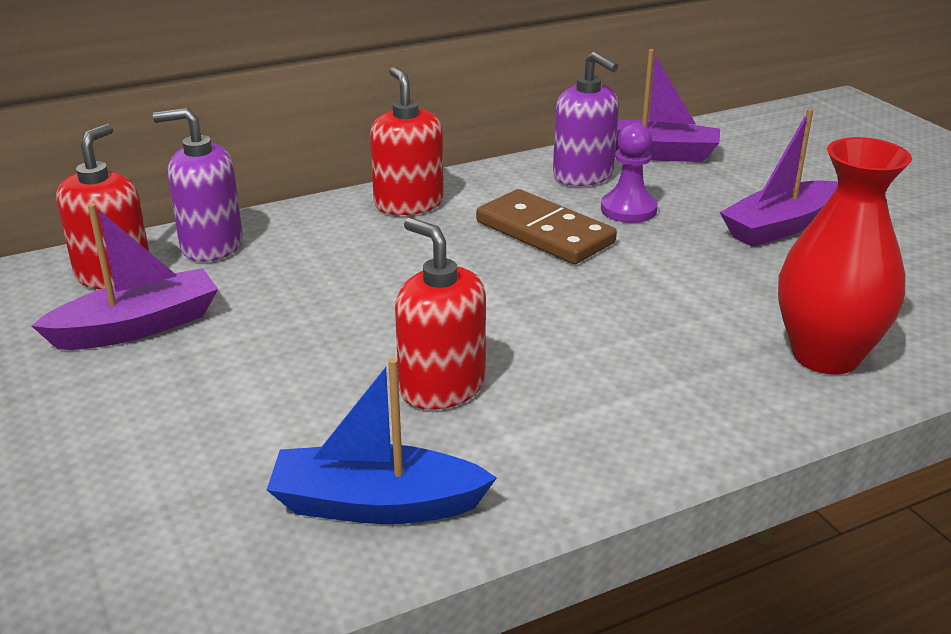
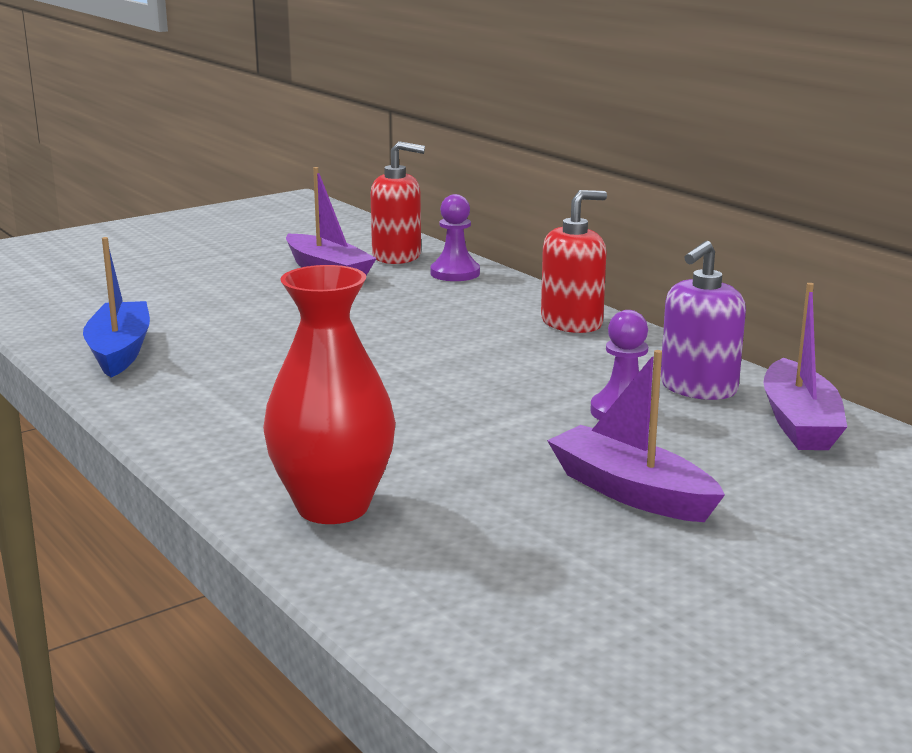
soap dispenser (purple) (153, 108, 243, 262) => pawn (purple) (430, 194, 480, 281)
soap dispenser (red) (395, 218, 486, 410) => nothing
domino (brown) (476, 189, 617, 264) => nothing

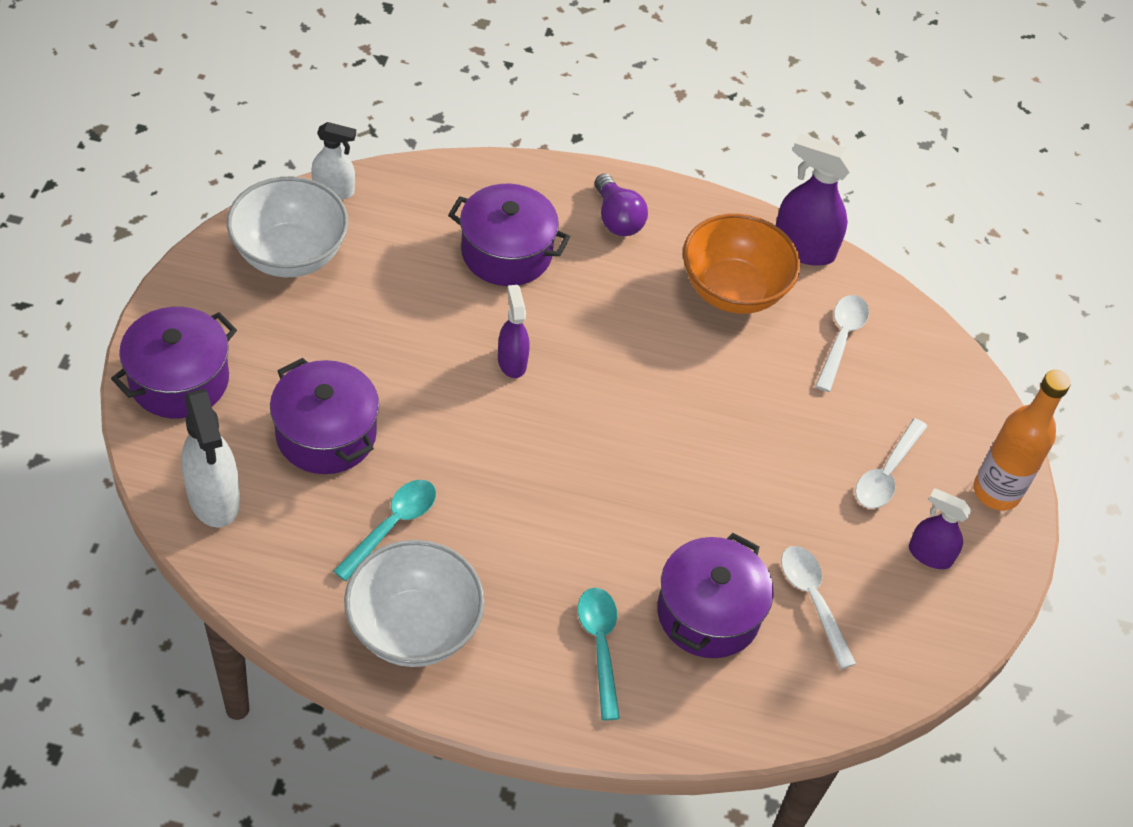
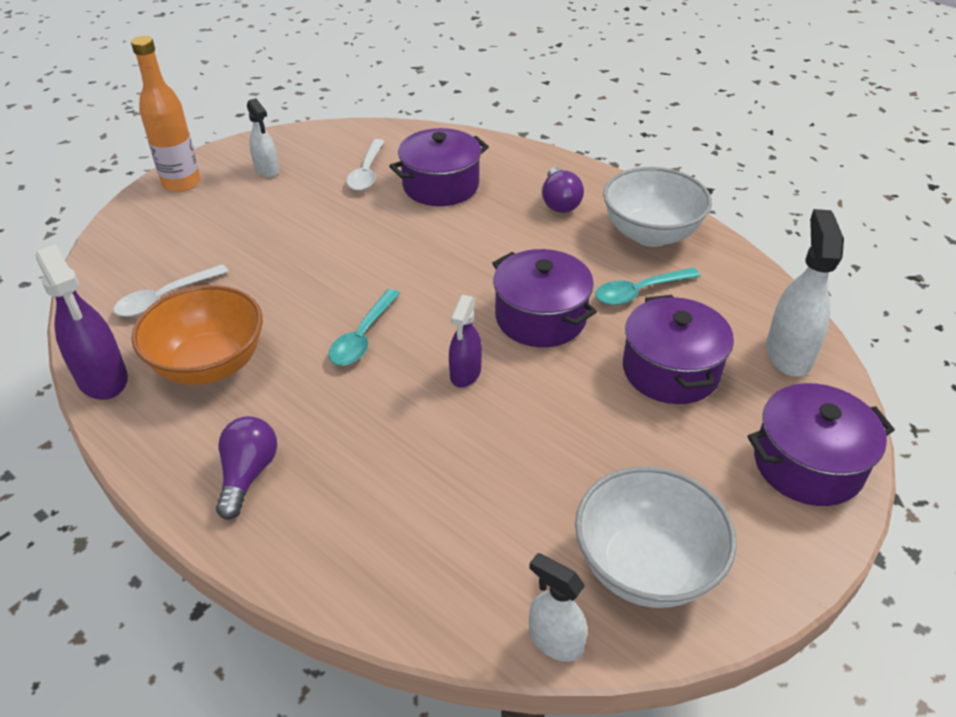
pot (purple) (448, 184, 570, 286) => pot (purple) (492, 249, 597, 347), shifted
spoon (turquoise) (578, 588, 620, 720) => spoon (turquoise) (329, 289, 400, 366), shifted
spoon (white) (855, 418, 928, 508) => nothing
spray bottle (purple) (909, 488, 971, 569) => spray bottle (white) (247, 98, 279, 178)
nothing => light bulb (purple) (542, 167, 584, 213)

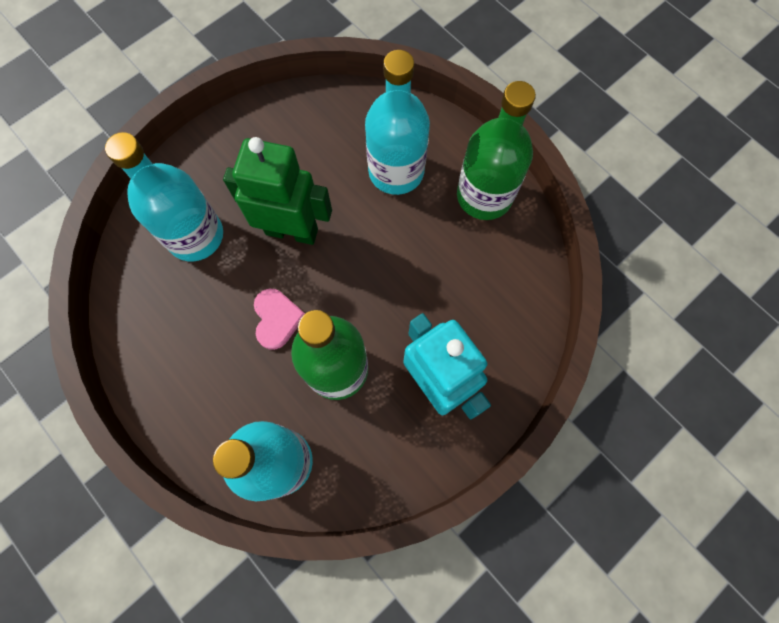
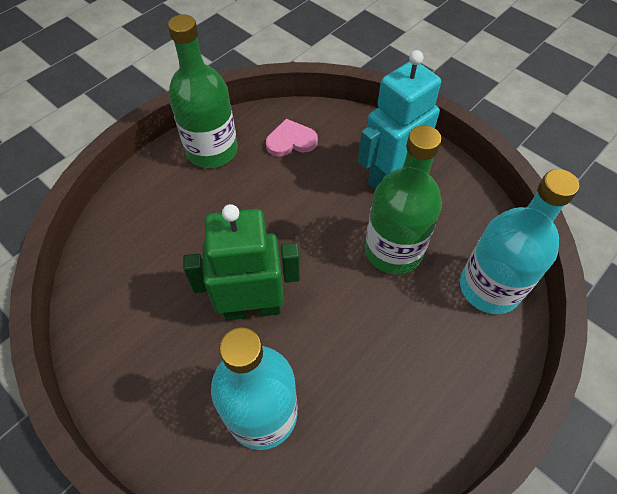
robot (green) (223, 137, 332, 245) => robot (green) (183, 204, 300, 321), 75 degrees clockwise
heart (pink) (254, 289, 305, 350) => heart (pink) (266, 119, 318, 156), shifted
bottle (turquoise) (365, 50, 430, 195) => nothing

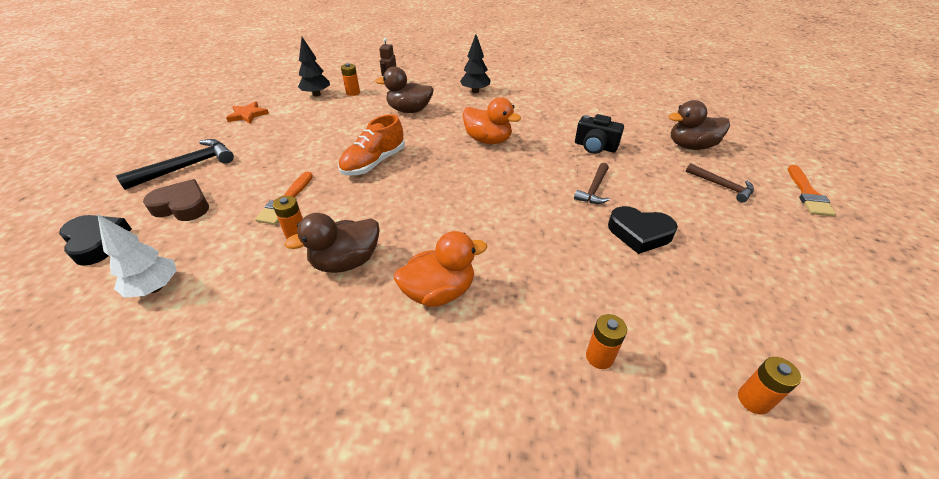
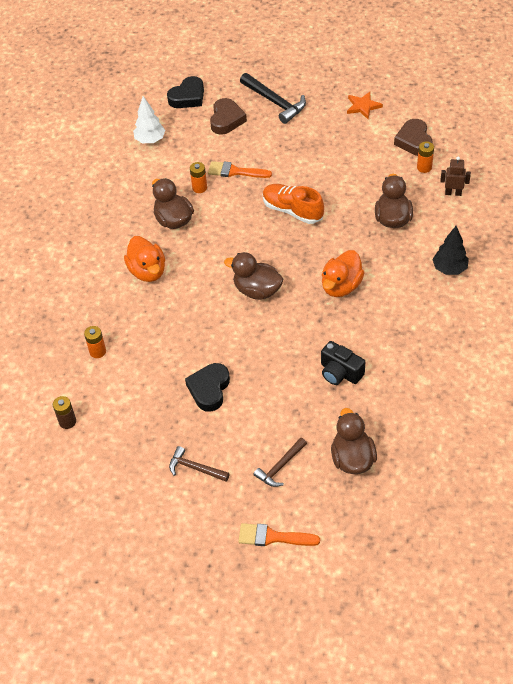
tree (black) (298, 37, 330, 97) => heart (brown) (394, 119, 432, 156)
hammer (brown) (574, 163, 610, 204) => hammer (brown) (169, 446, 230, 482), shifted
camera (black) (575, 114, 624, 154) => camera (black) (321, 341, 365, 385), 75 degrees counterclockwise
battery (orange) (738, 357, 801, 414) => battery (brown) (53, 396, 76, 429)
nothing => duck (brown) (224, 252, 283, 300)

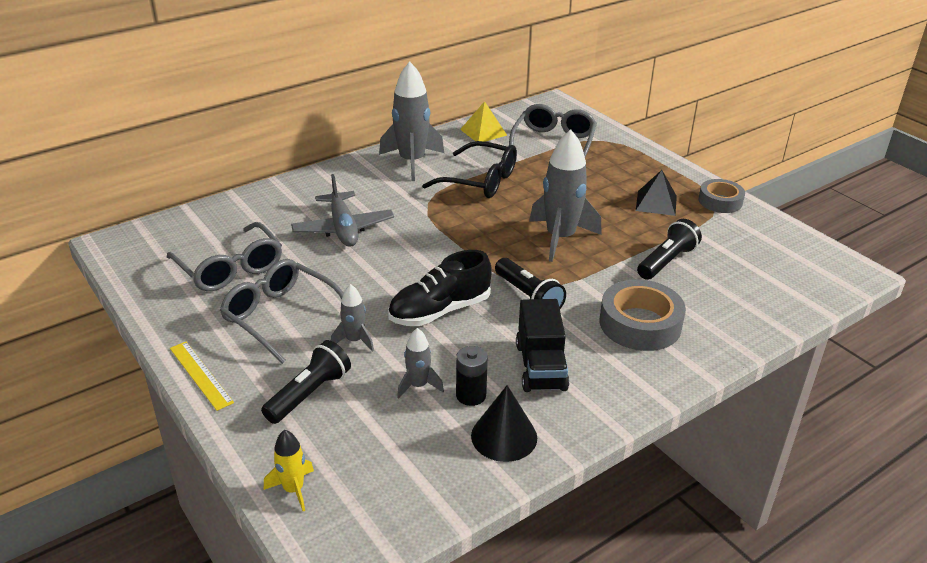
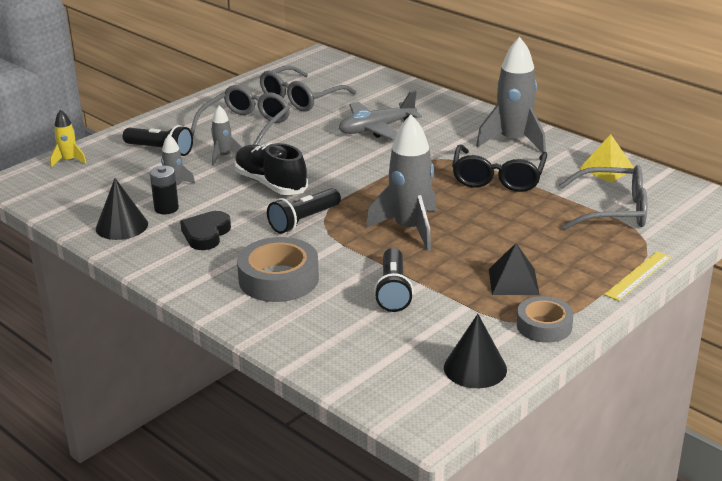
ruler (yellow) (170, 342, 234, 411) => ruler (yellow) (604, 251, 671, 301), shifted
truck (black) (516, 299, 569, 392) => heart (black) (180, 211, 231, 250)
flashlight (black) (637, 219, 702, 280) => flashlight (black) (374, 248, 414, 312), 60 degrees clockwise
nothing => cone (black) (444, 314, 507, 388)

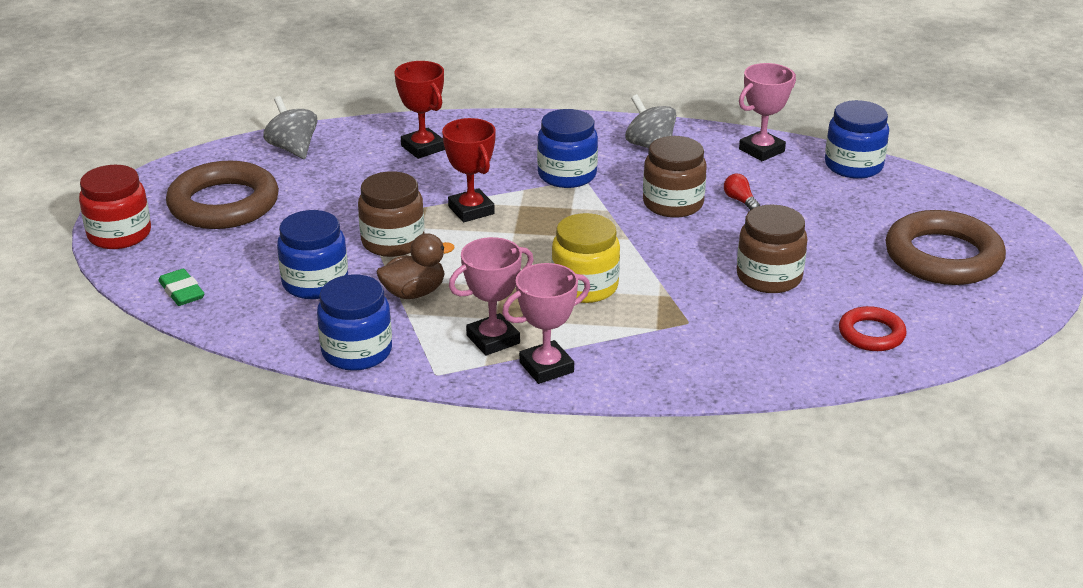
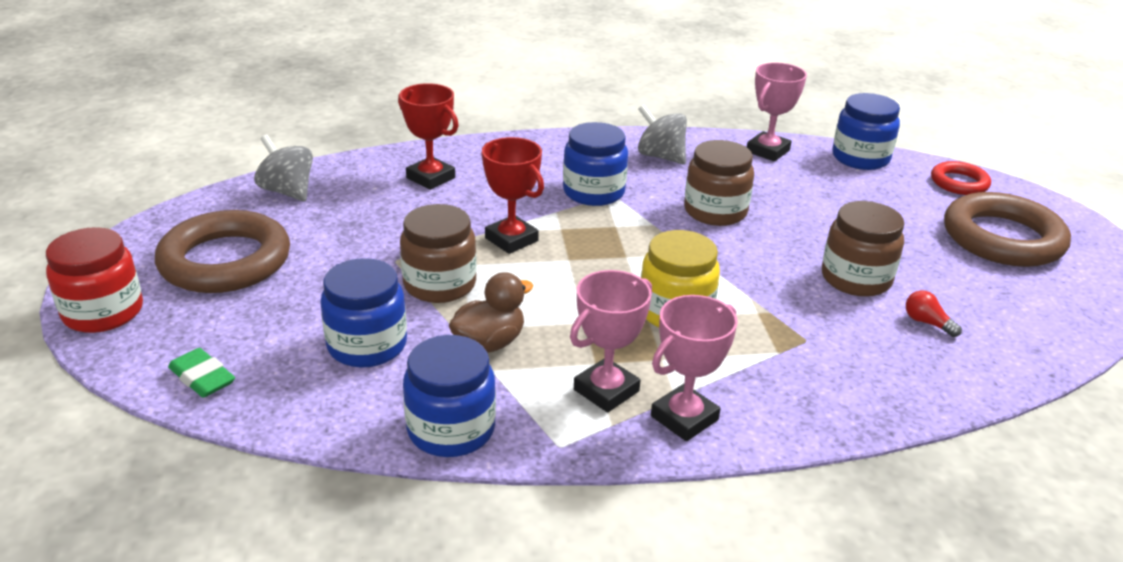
light bulb (red) (724, 174, 760, 210) => light bulb (red) (906, 290, 962, 337), shifted
ring (red) (839, 306, 907, 351) => ring (red) (931, 161, 991, 195), shifted

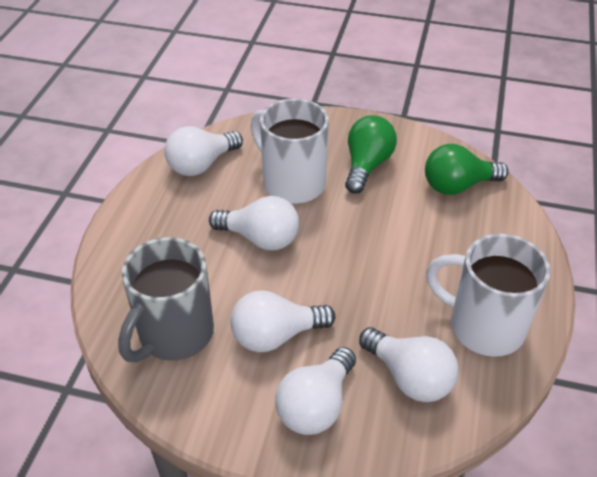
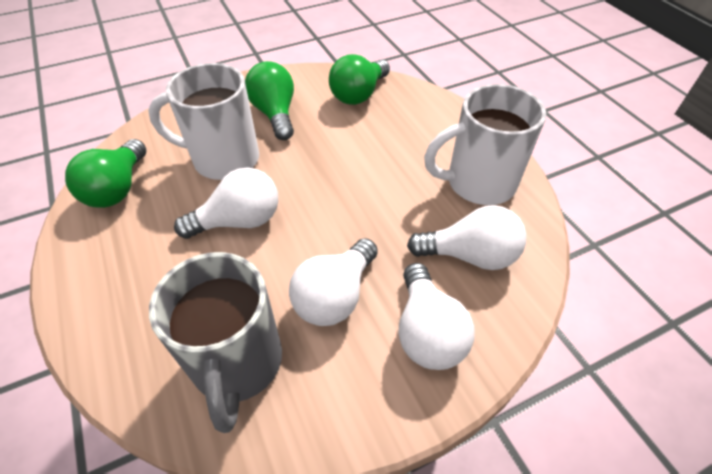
light bulb (white) (164, 126, 243, 176) => light bulb (green) (65, 139, 146, 208)

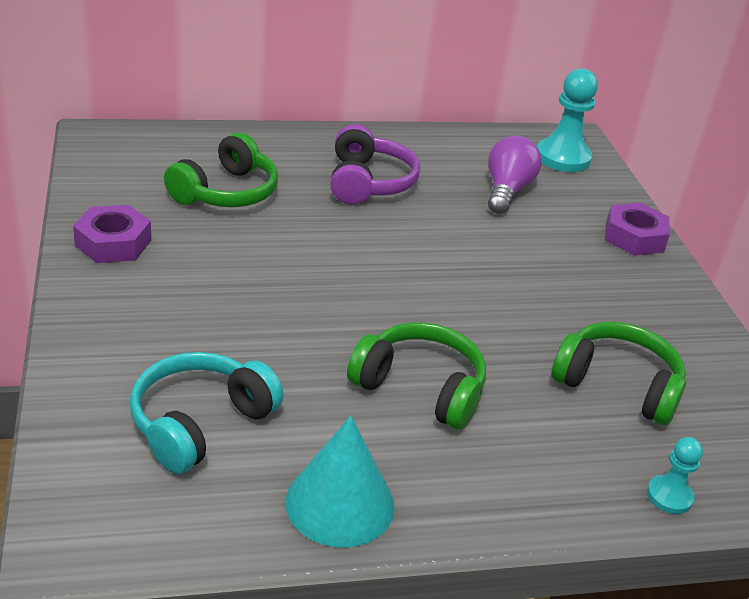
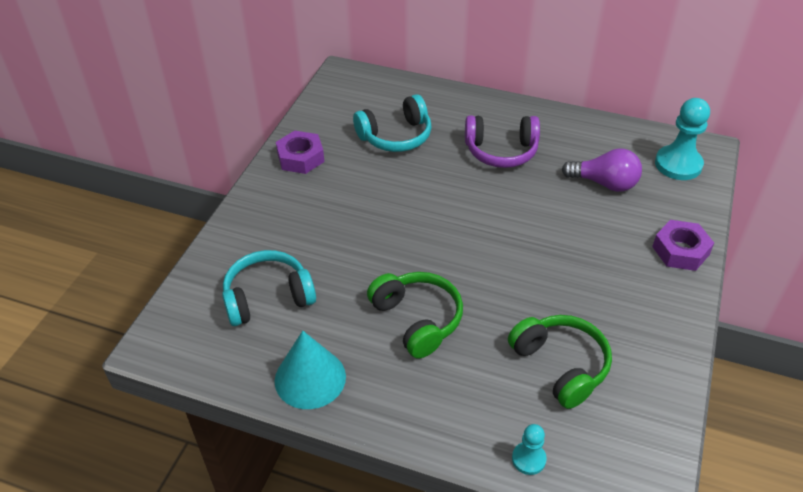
headphones (green) (164, 132, 278, 207) => headphones (turquoise) (353, 94, 432, 152)
headphones (purple) (330, 124, 420, 204) => headphones (purple) (465, 115, 540, 168), 60 degrees clockwise
light bulb (purple) (488, 135, 542, 214) => light bulb (purple) (562, 148, 642, 192), 60 degrees clockwise

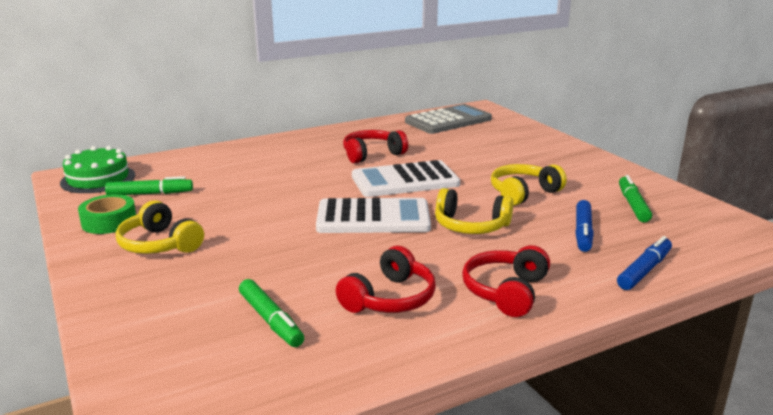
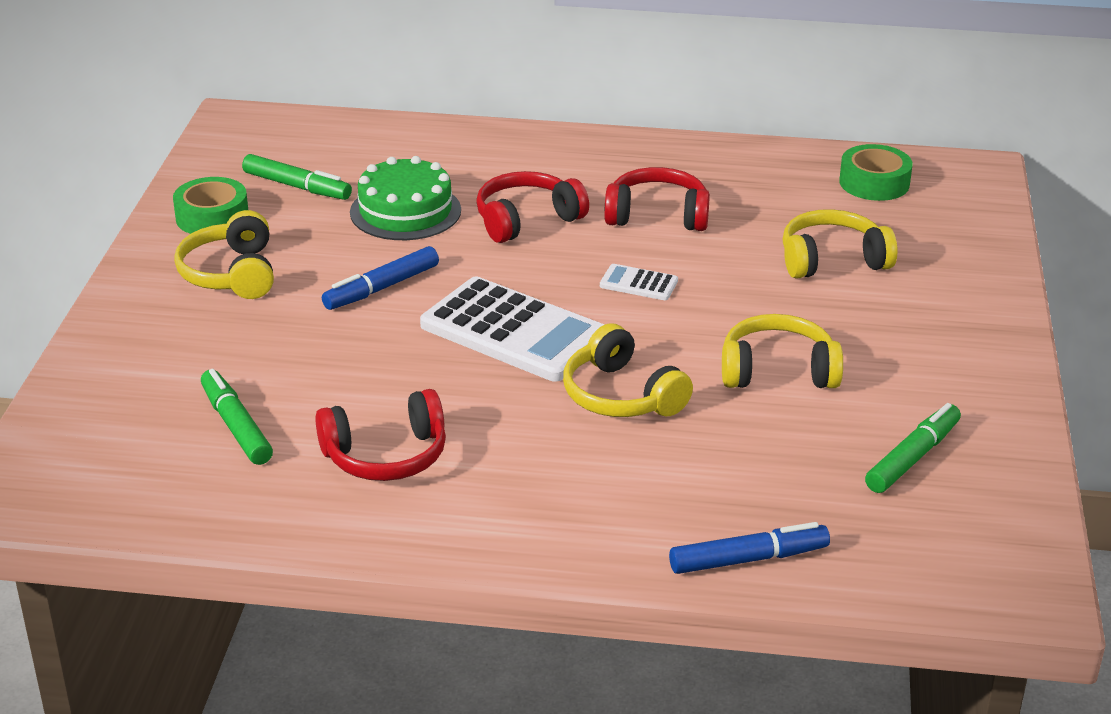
cake (green) (60, 146, 135, 193) => cake (green) (350, 156, 461, 240), shifted
marker (green) (239, 279, 304, 347) => marker (green) (201, 369, 273, 465), 150 degrees clockwise
calculator (white) (352, 160, 460, 197) => calculator (white) (600, 264, 678, 300), x0.44
calculator (grey) (405, 104, 492, 134) => tape (green) (839, 144, 913, 201)
headphones (red) (462, 245, 550, 317) => headphones (red) (476, 171, 589, 243), shifted
marker (blue) (575, 200, 594, 252) => marker (blue) (322, 246, 439, 310), shifted
nothing => headphones (yellow) (783, 209, 898, 279)

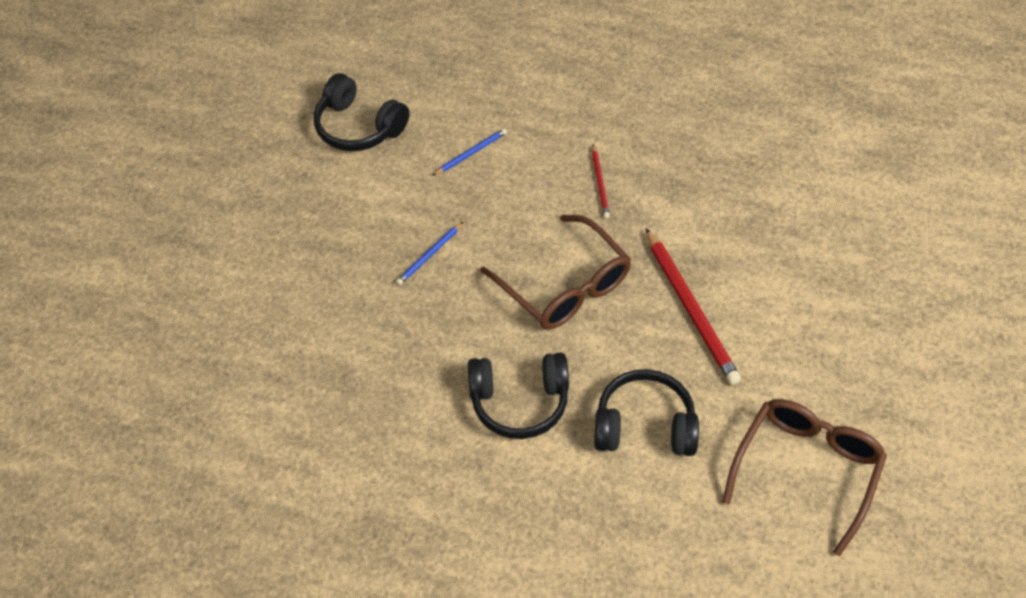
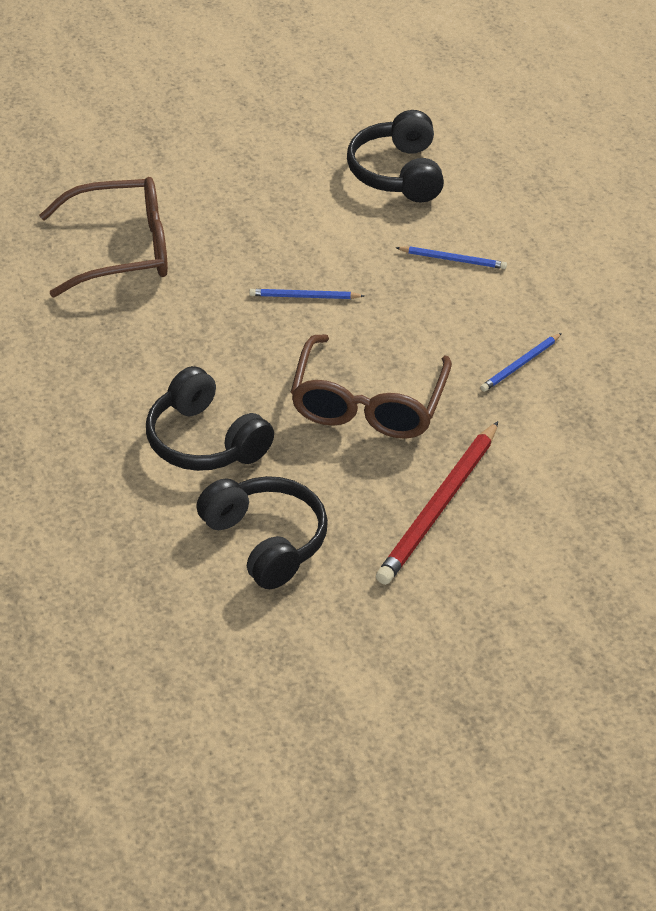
pencil (red) (592, 145, 610, 218) => pencil (blue) (480, 333, 562, 392)
glasses (brown) (722, 399, 887, 556) => glasses (brown) (39, 177, 168, 297), shifted

